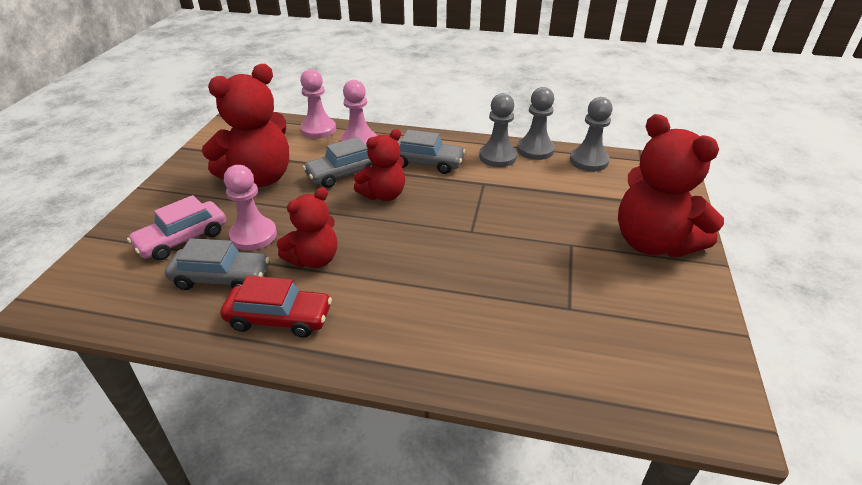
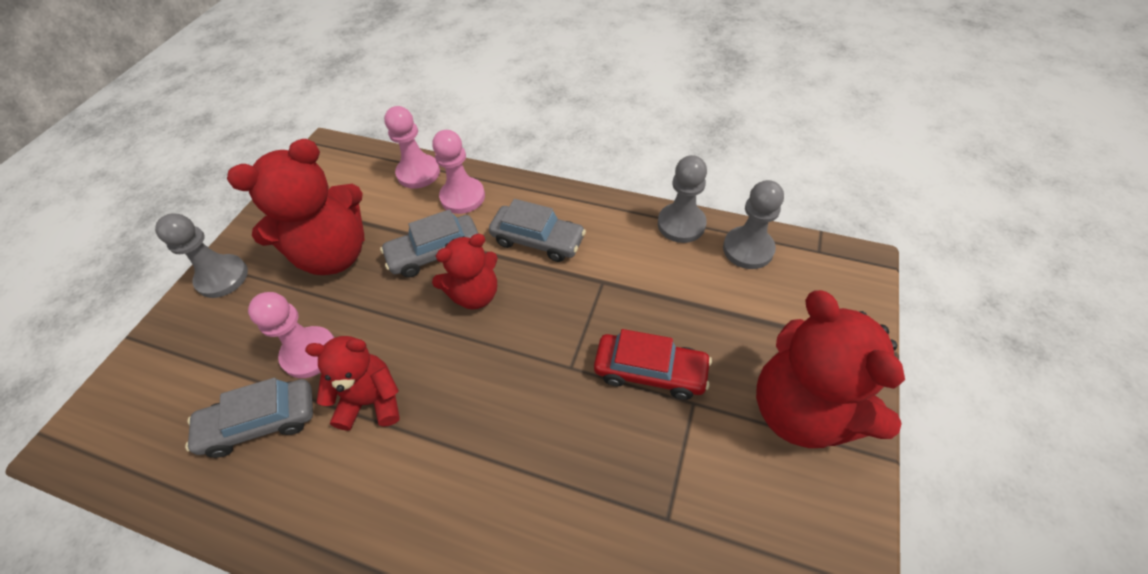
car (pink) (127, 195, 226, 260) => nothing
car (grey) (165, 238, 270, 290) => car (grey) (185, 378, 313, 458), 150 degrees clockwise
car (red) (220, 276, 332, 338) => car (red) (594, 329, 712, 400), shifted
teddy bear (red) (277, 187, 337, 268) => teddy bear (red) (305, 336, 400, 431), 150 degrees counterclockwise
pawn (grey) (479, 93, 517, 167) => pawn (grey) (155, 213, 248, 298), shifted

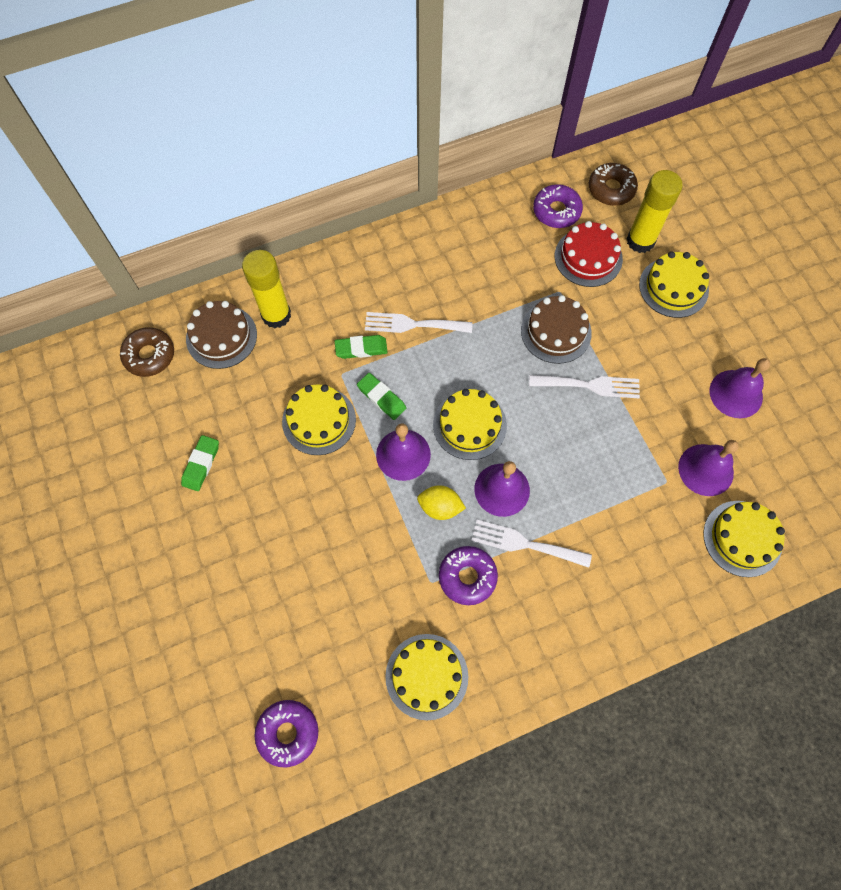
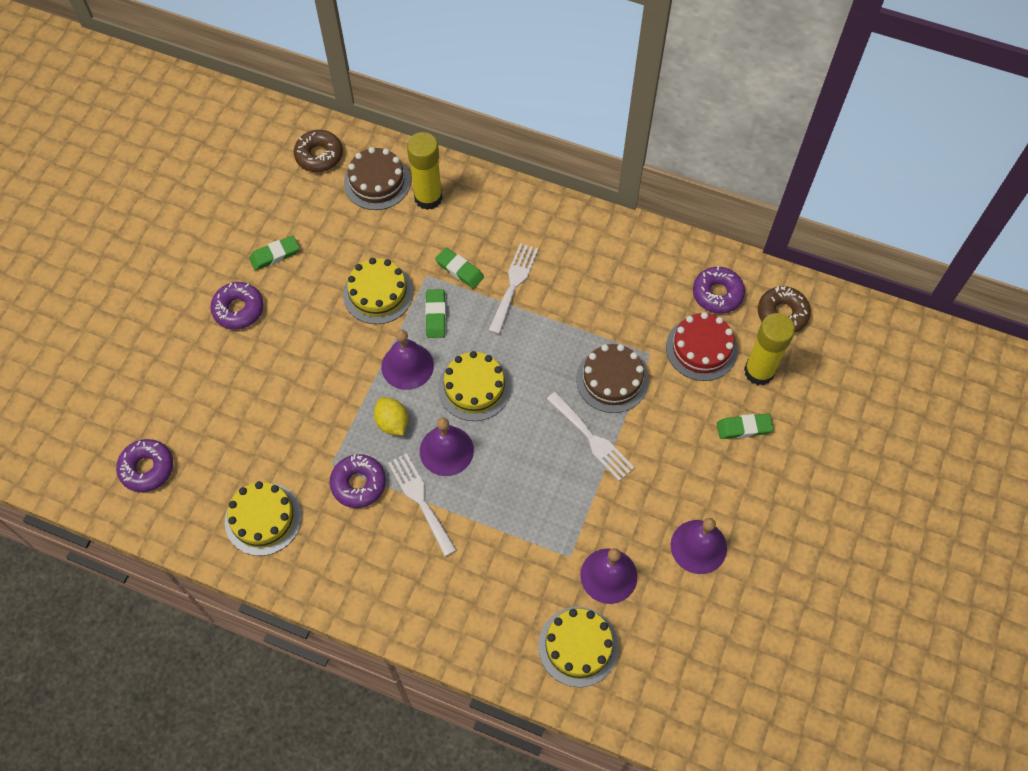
fork (white) (365, 312, 473, 333) => fork (white) (488, 243, 538, 334), 60 degrees clockwise
cake (yellow) (639, 251, 709, 318) => eraser (green) (717, 414, 774, 439)
nothing => donut (purple) (211, 282, 264, 330)

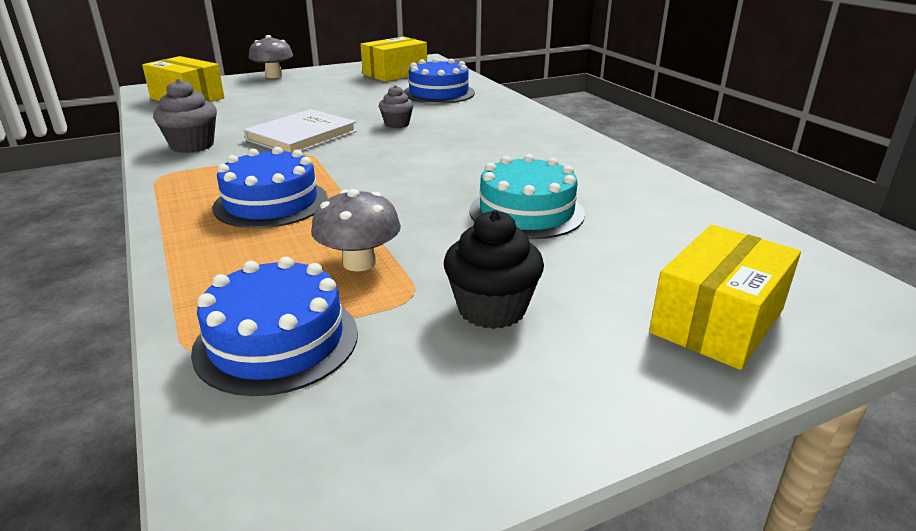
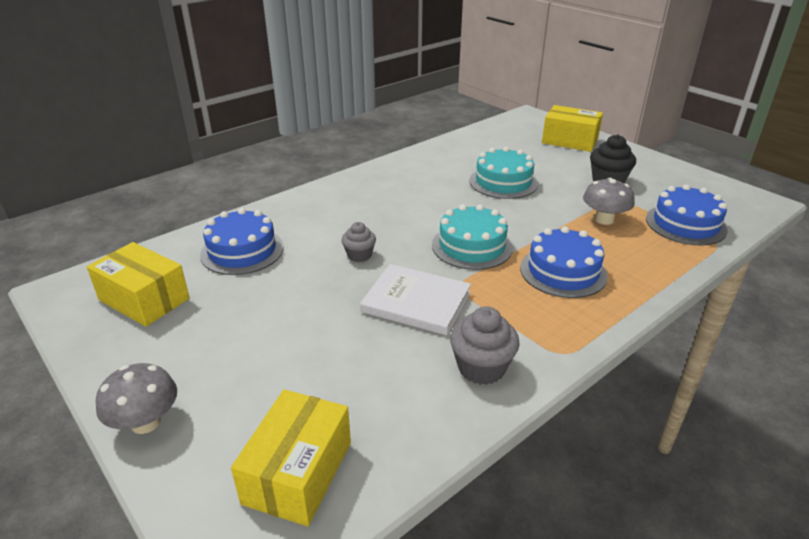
nothing => cake (turquoise) (432, 204, 513, 270)

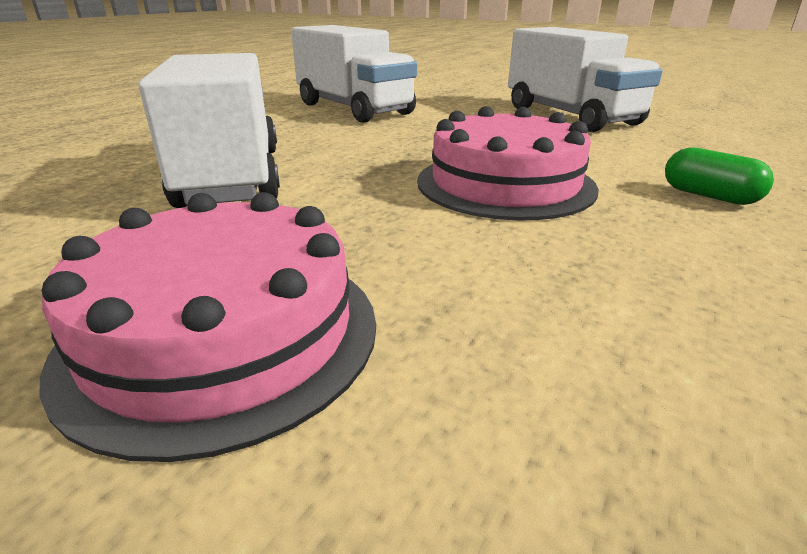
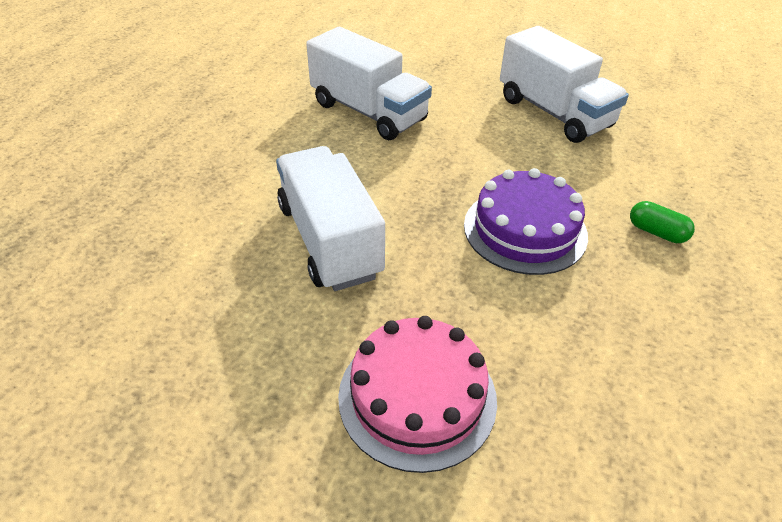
cake (pink) (417, 106, 599, 220) => cake (purple) (464, 168, 588, 275)

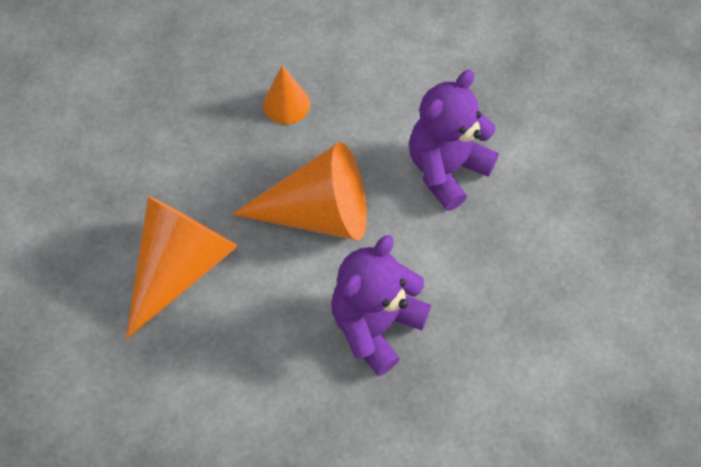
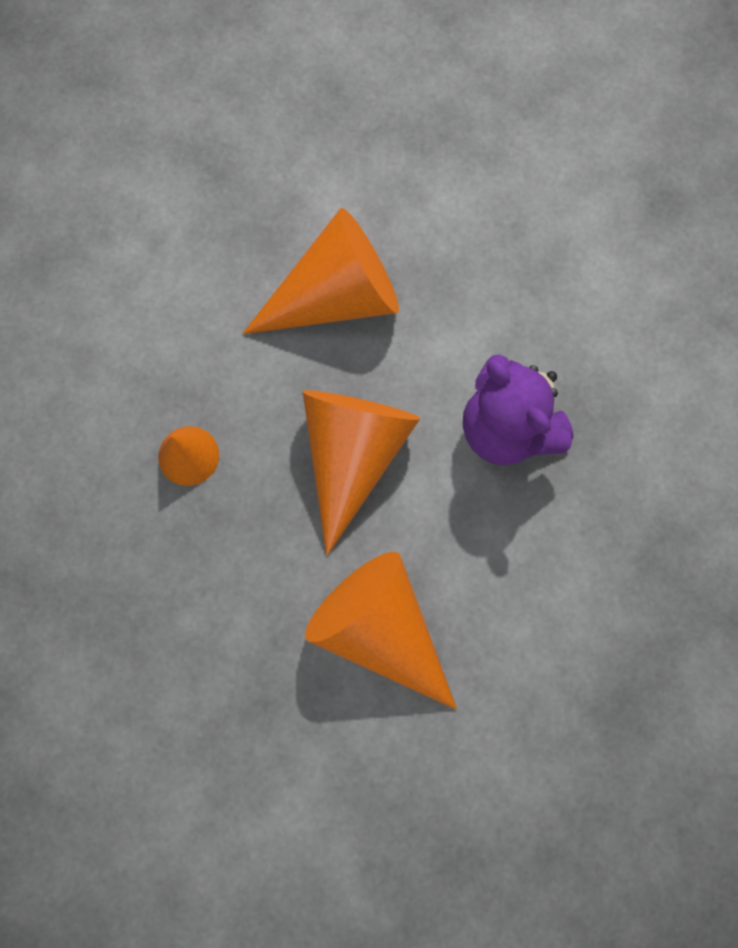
teddy bear (purple) (409, 70, 499, 211) => cone (orange) (243, 208, 399, 334)

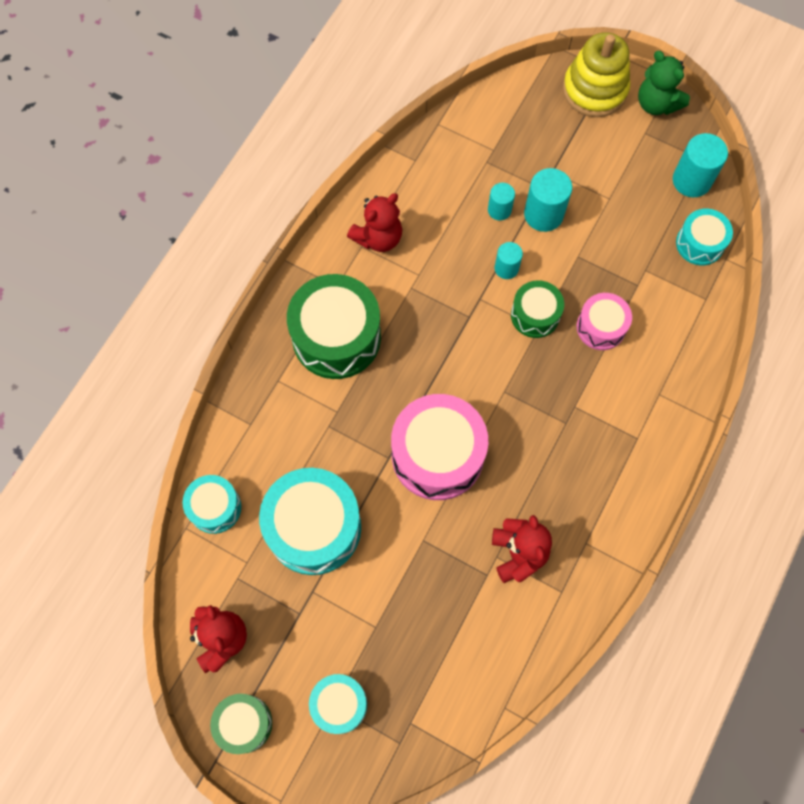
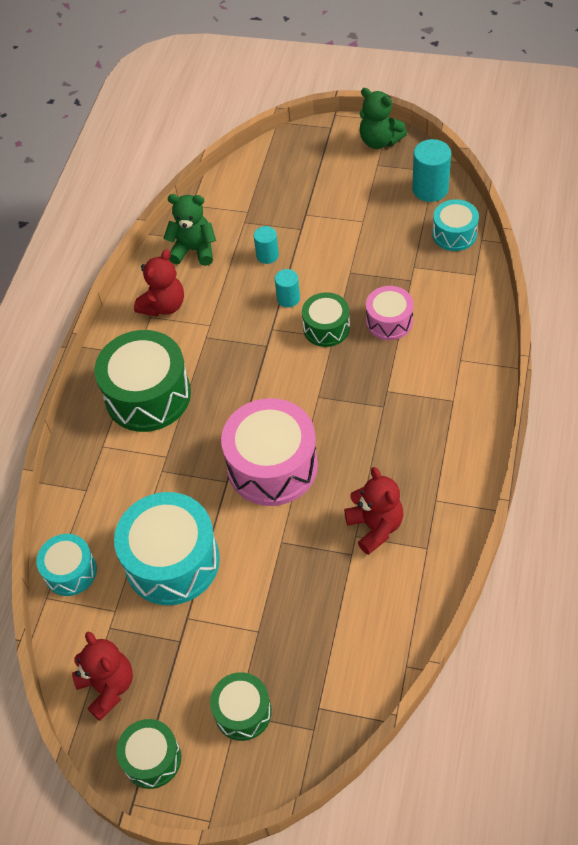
drum (turquoise) (309, 674, 367, 734) => drum (green) (210, 672, 272, 741)
cylinder (turquoise) (524, 168, 572, 232) => nothing
stacking toy (yellow) (563, 32, 630, 117) => nothing
nothing => teddy bear (green) (163, 194, 216, 266)

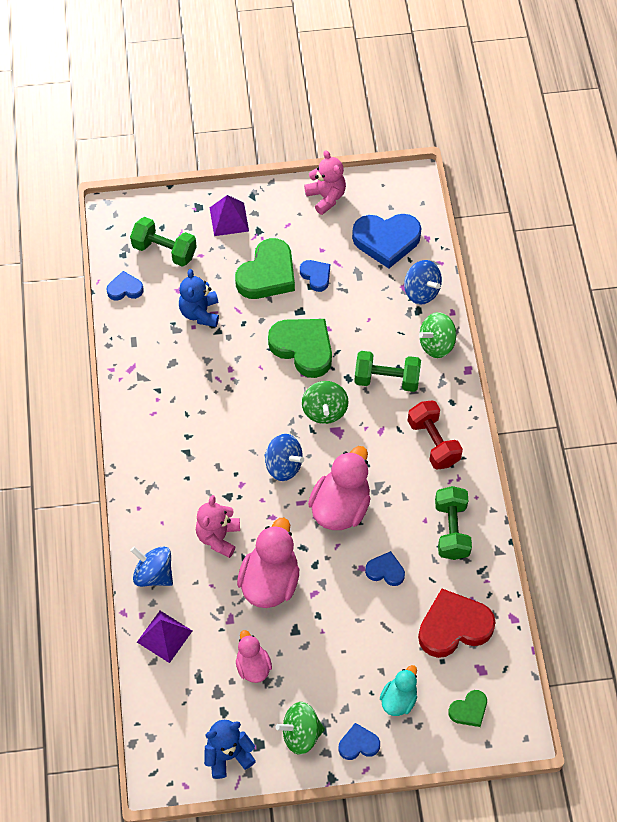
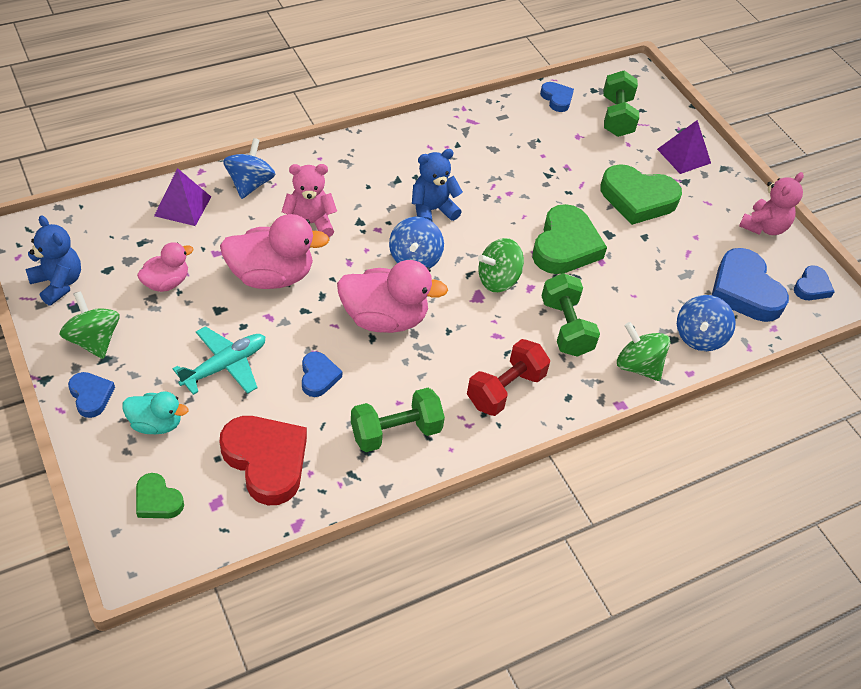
teddy bear (blue) (179, 269, 219, 327) => teddy bear (blue) (412, 149, 463, 222), shifted
heart (blue) (300, 260, 330, 292) => heart (blue) (794, 265, 835, 300), shifted
nothing => plane (turquoise) (173, 326, 266, 395)

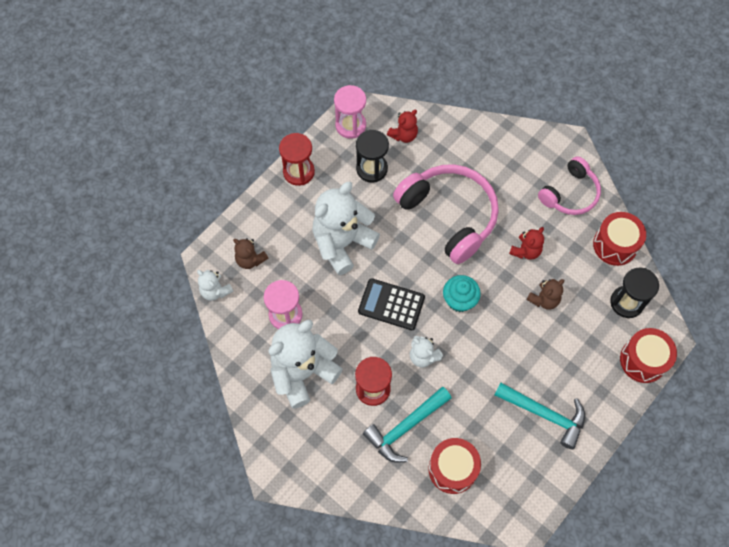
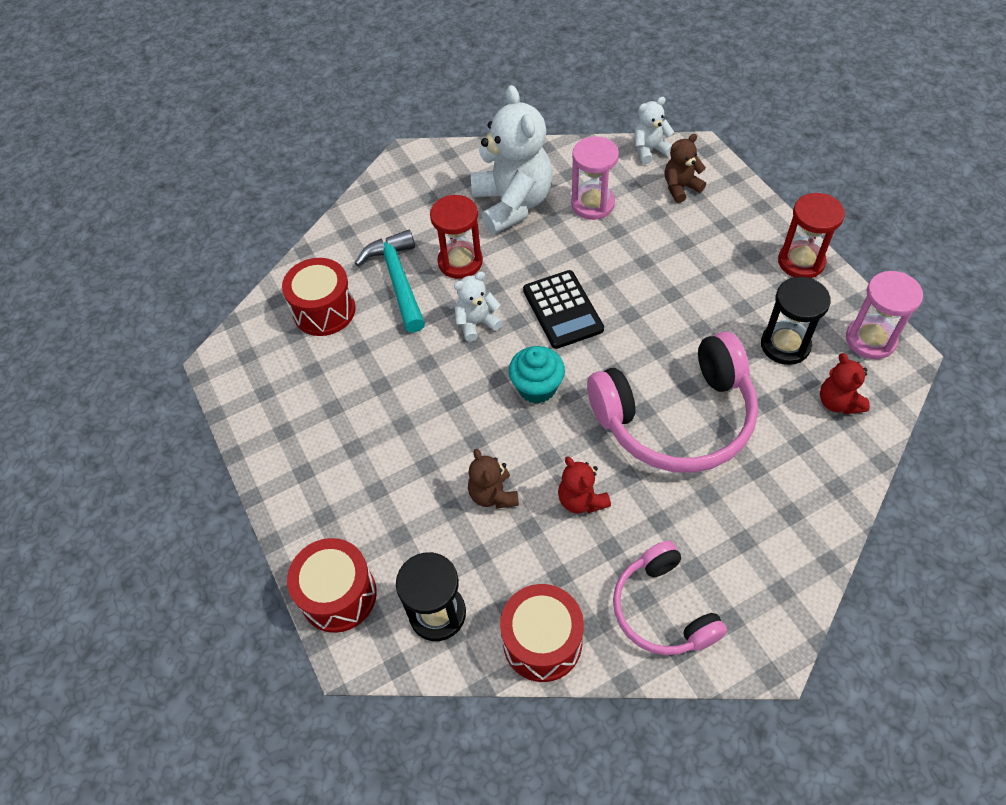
teddy bear (white) (312, 182, 380, 275) => nothing
calculator (black) (358, 278, 425, 330) => calculator (black) (523, 270, 604, 349), 120 degrees clockwise
hammer (turquoise) (495, 383, 585, 450) => nothing

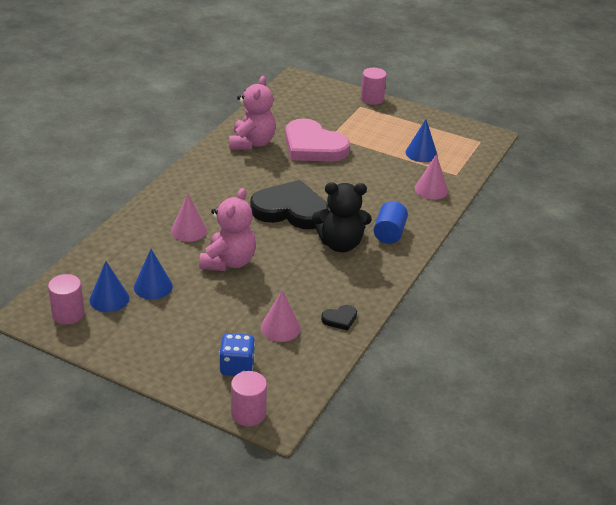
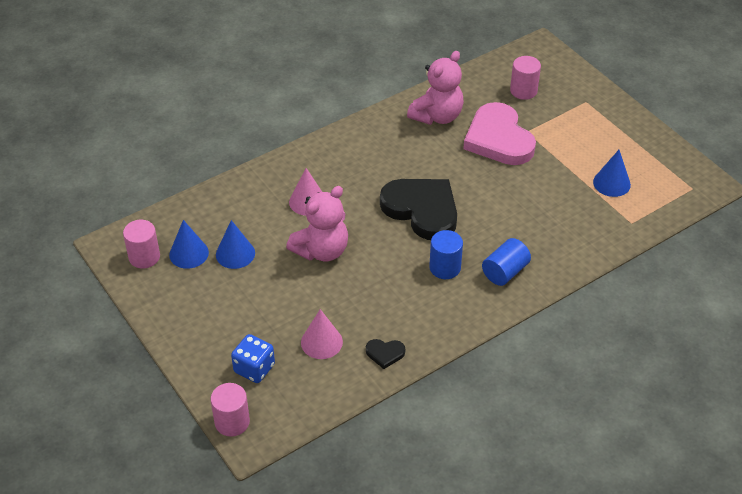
teddy bear (black) (312, 182, 372, 252) => cylinder (blue) (429, 230, 463, 279)
cylinder (pink) (361, 68, 387, 105) => cylinder (pink) (510, 56, 541, 100), shifted
cone (pink) (415, 154, 448, 200) => nothing

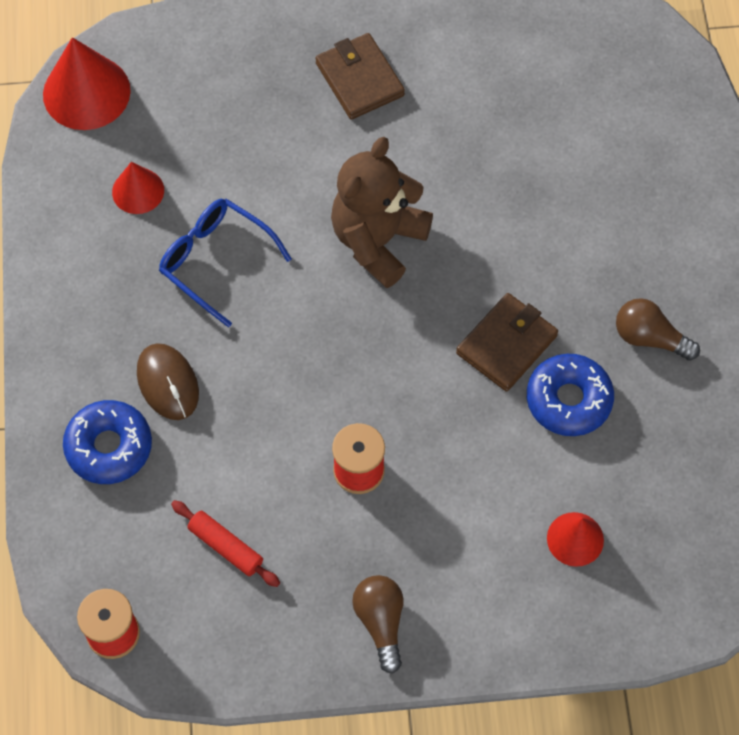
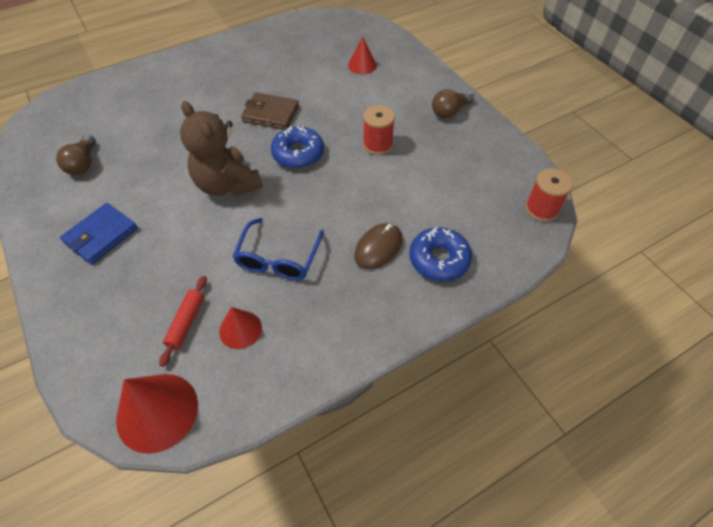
rolling pin (red) (171, 500, 280, 587) => rolling pin (red) (159, 276, 207, 367), shifted
wallet (brown) (315, 33, 405, 120) => wallet (blue) (60, 203, 138, 265)
teddy bear (brown) (331, 137, 433, 288) => teddy bear (brown) (180, 101, 263, 197), 45 degrees clockwise
donut (blue) (527, 354, 614, 436) => donut (blue) (271, 126, 324, 169), shifted
light bulb (brown) (616, 298, 700, 361) => light bulb (brown) (56, 135, 96, 175), shifted

